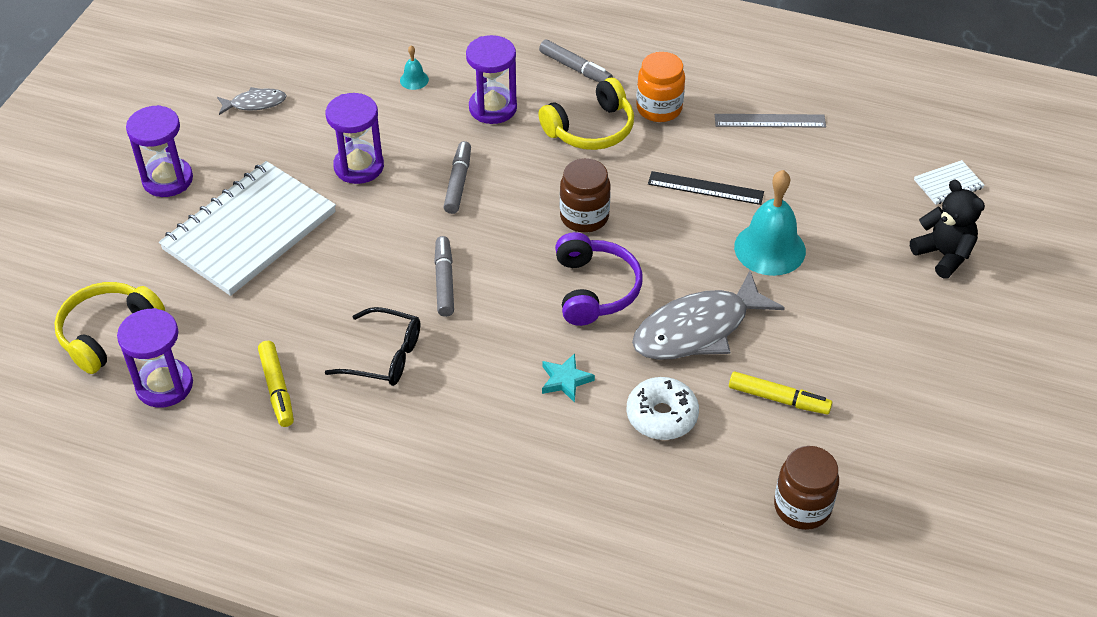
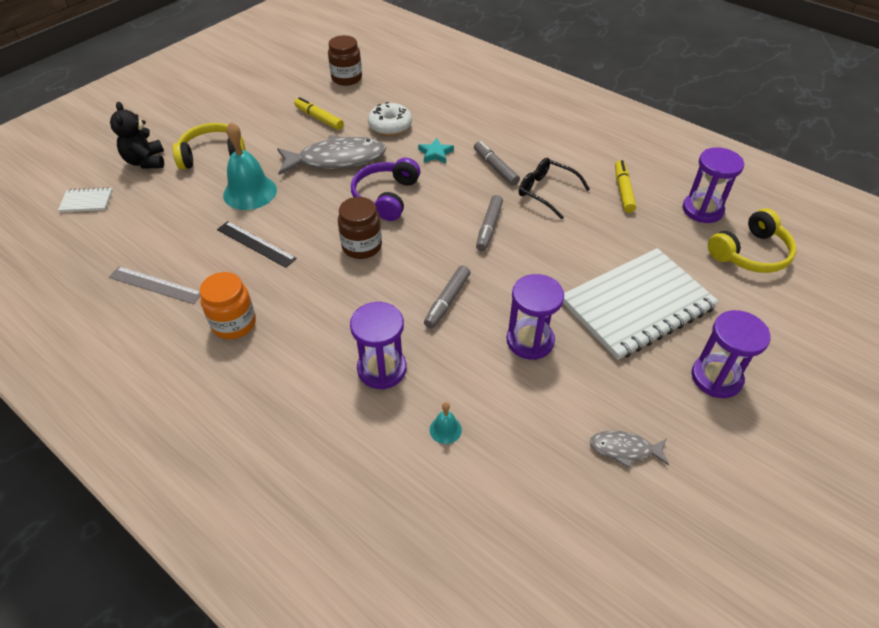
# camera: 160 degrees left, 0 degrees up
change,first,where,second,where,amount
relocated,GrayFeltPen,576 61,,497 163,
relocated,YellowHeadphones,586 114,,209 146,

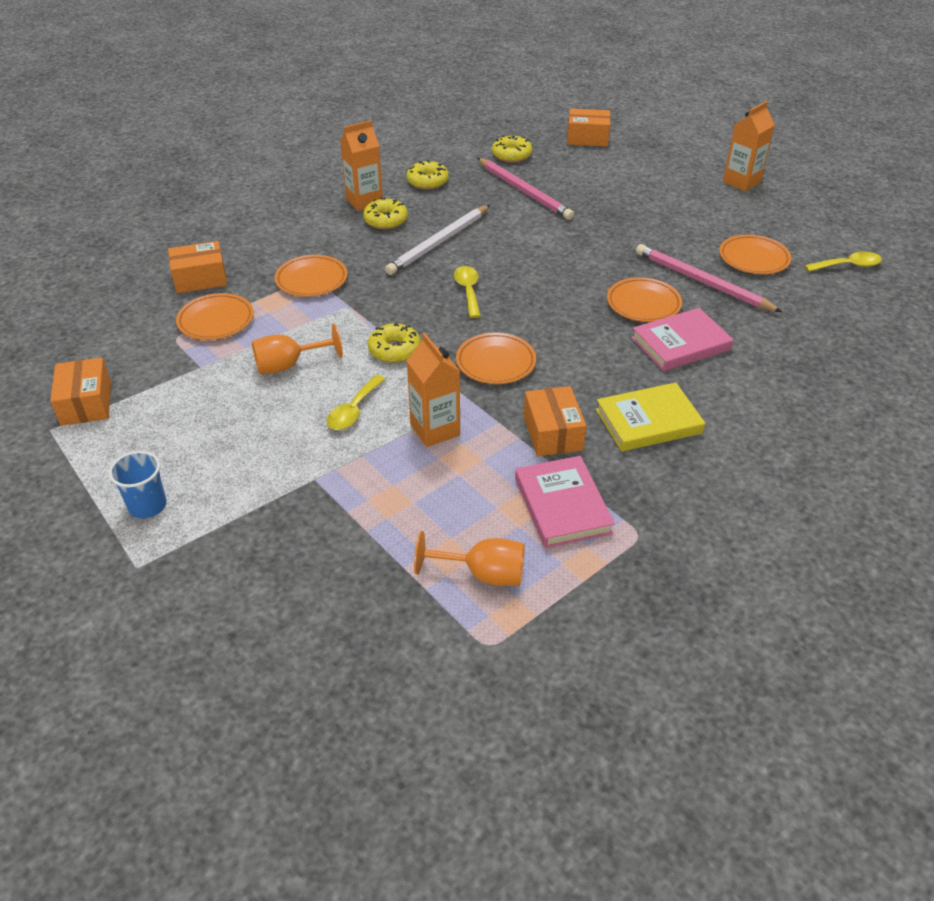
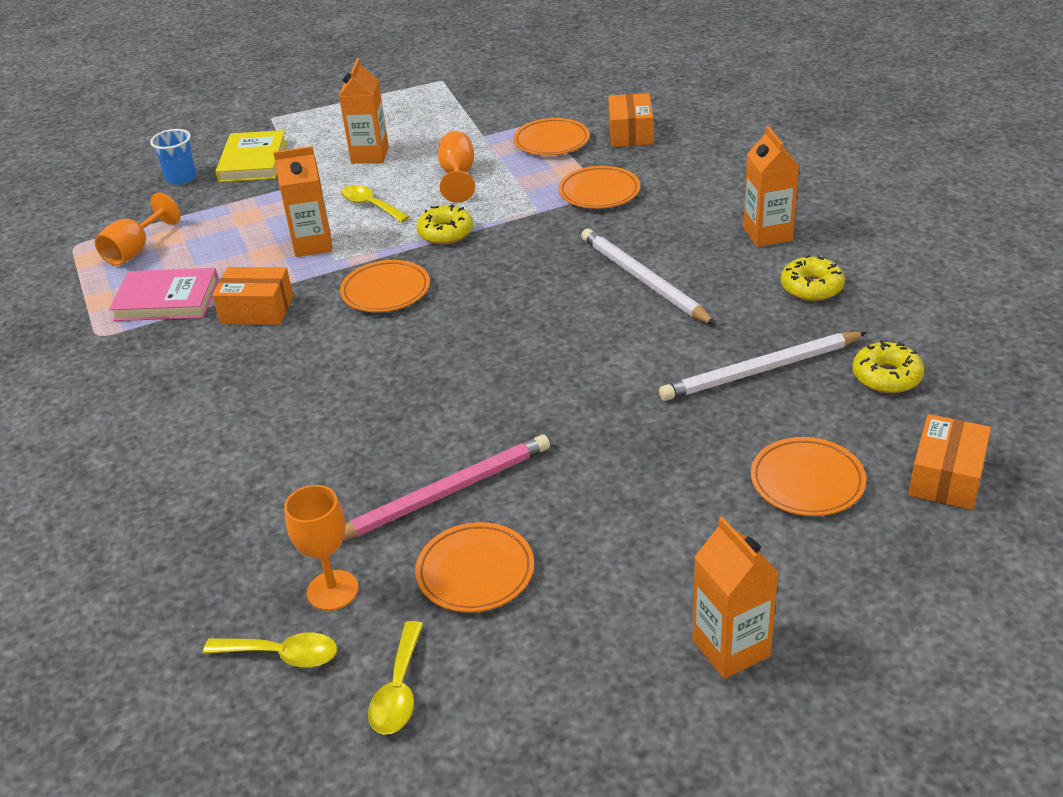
# camera: 110 degrees right, 5 degrees down
change,first,where,second,where,amount
colour,RosyLeadPencil,525 189,PureWhiteLeadPencil,763 366,
missing,YellowDoughnut,385 213,,,
relocated,YellowSpoon,467 292,,270 650,
relocated,OrangeColouredPlate,644 299,,808 476,
missing,RosyHardback,682 339,,,
missing,OrangeColouredPackage,80 391,,,
relocated,YellowHardback,650 417,,251 156,
relocated,CobaltTumbler,138 485,,173 157,
appeared,,,OrangeColouredMilkCarton,364 111,
appeared,,,OrangeColouredChalice,321 548,

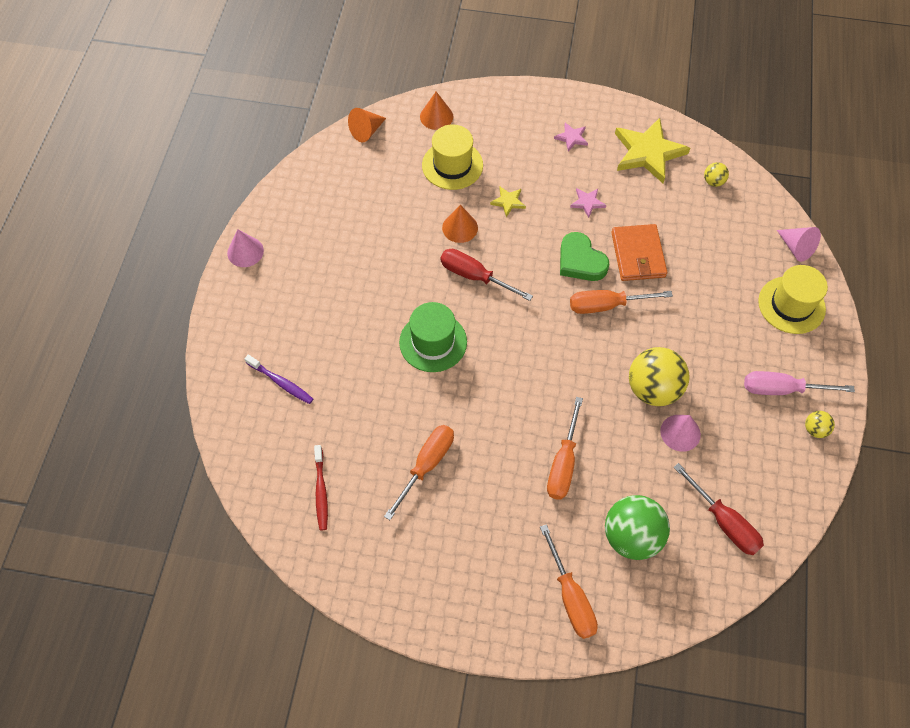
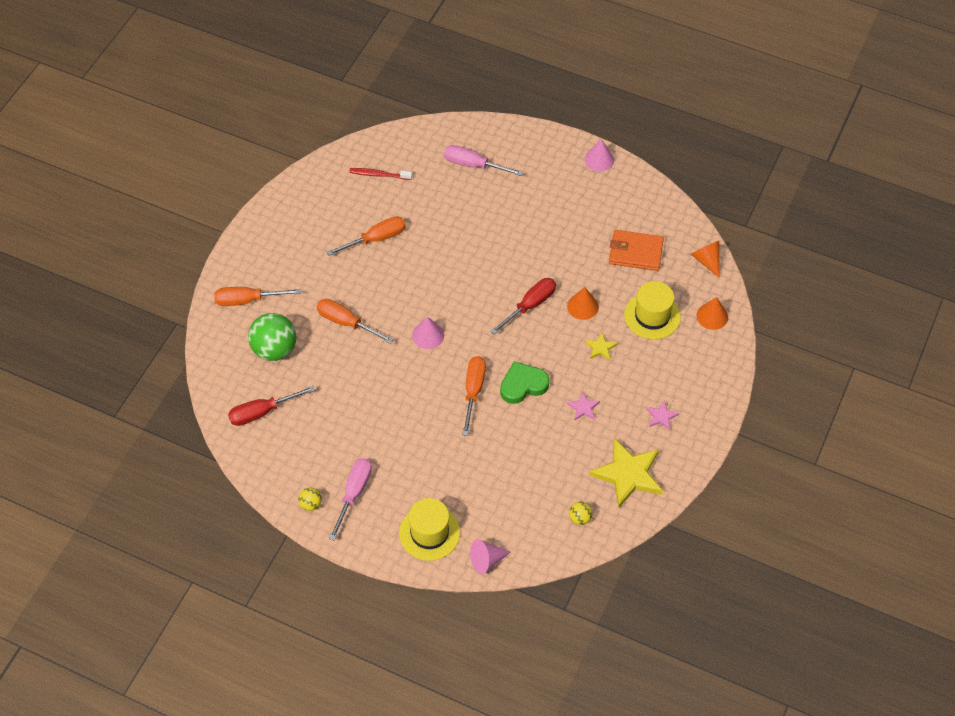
# camera: 105 degrees right, 5 degrees down
change,first,where,second,where,amount
relocated,OrangeColouredWallet,639 252,,636 250,
missing,EmeraldHat,433 337,,,
missing,YellowBall,659 376,,,
exchanged,PurpleToothBrush,279 379,RosyScrewdriver,483 160,
relocated,RosyConeShape,680 433,,428 332,
spun,OrangeColouredScrewdriver,419 472,,366 236,75 degrees counterclockwise

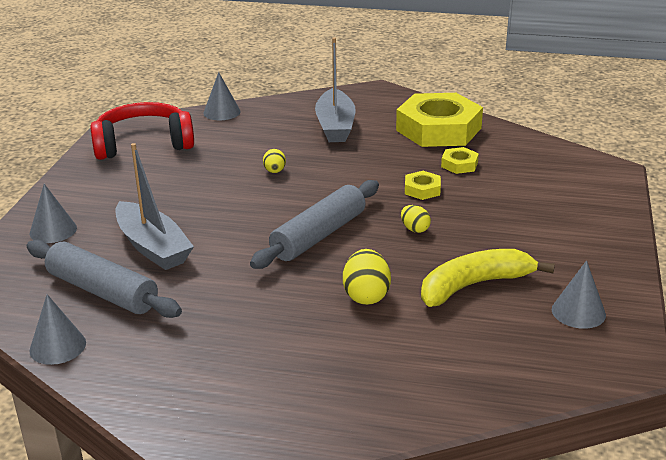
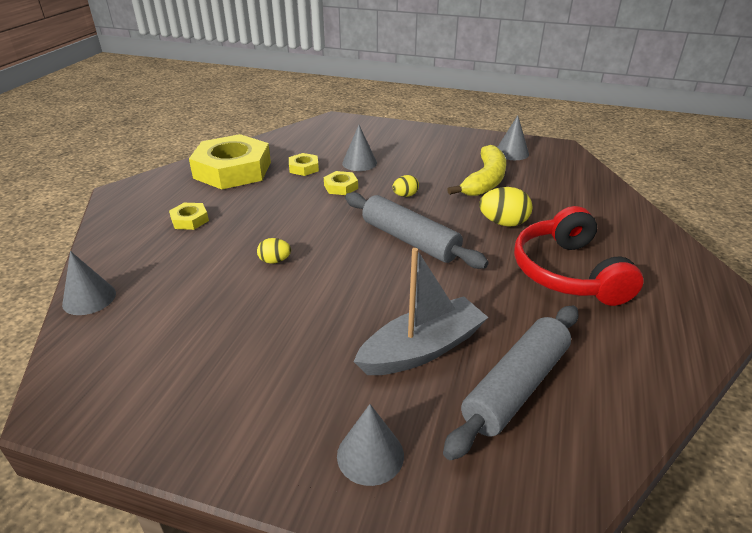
# camera: 85 degrees left, 5 degrees up
change,first,where,second,where,amount
exchanged,GrayBoat,335 89,YellowNut,189 216,
relocated,CrimsonHeadphones,142 131,,579 256,
spun,YellowBanana,488 278,,476 170,135 degrees counterclockwise
relocated,GrayConeShape,57 329,,359 148,

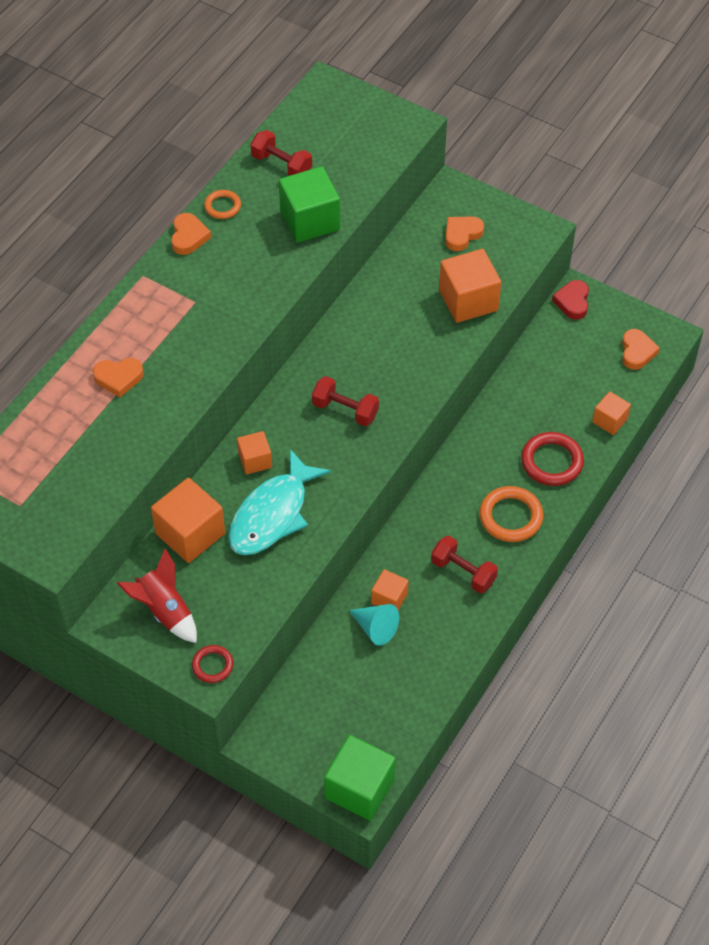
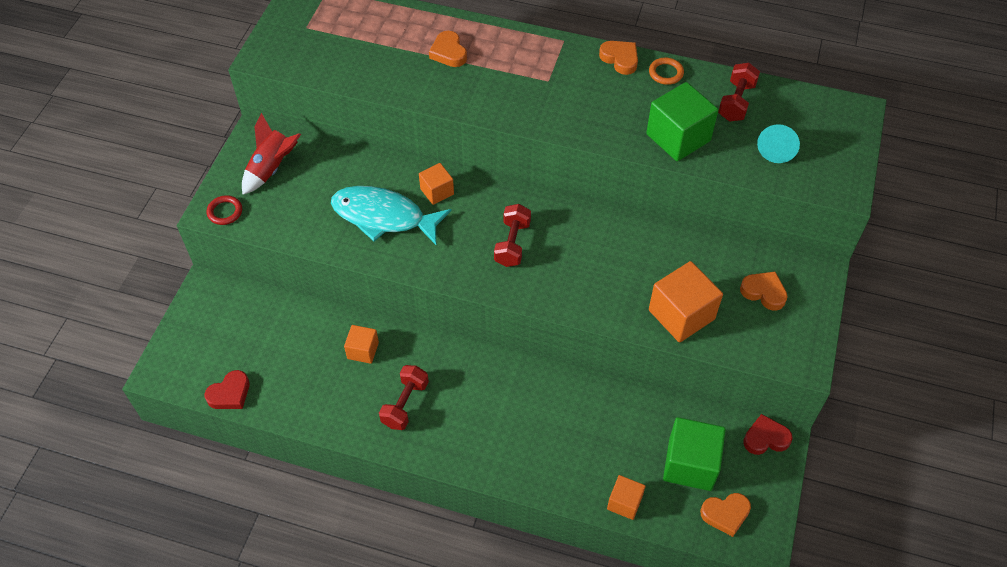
# camera: 75 degrees right, 0 degrees up
change,first,where,second,where,amount
spun,OrangeColouredHeartShape,191 234,,618 58,120 degrees counterclockwise
missing,CrimsonTorus,552 459,,,
missing,OrangeColouredCube,188 520,,,
missing,OrangeColouredTorus,511 514,,,
relocated,TurquoiseConeShape,374 625,,778 143,
relocated,EmeraldCube,360 778,,694 454,
appeared,,,CrimsonHeartShape,227 389,

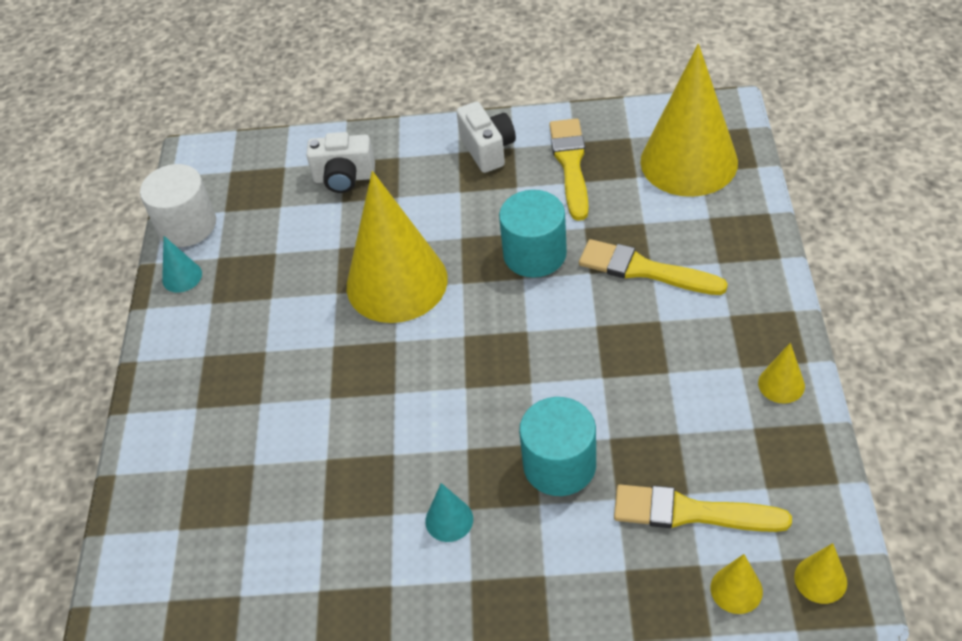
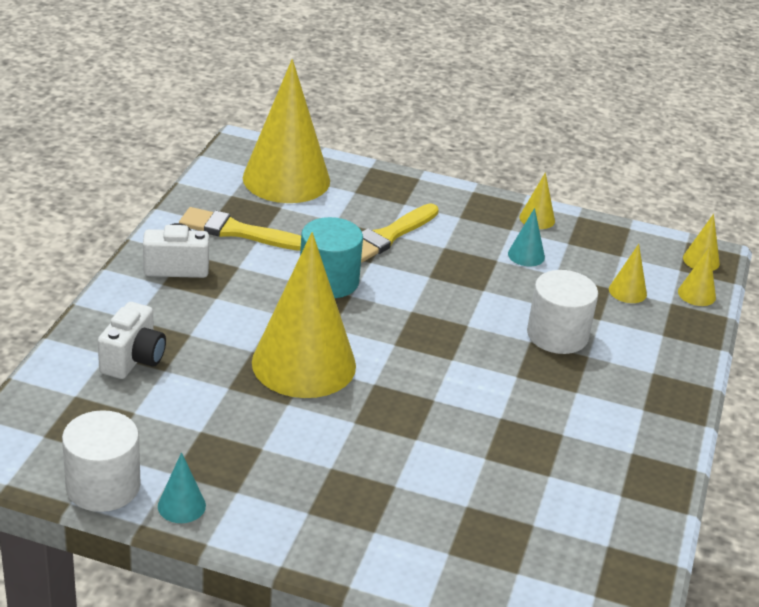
# camera: 80 degrees left, 15 degrees down
change,first,where,second,where,amount
colour,TurquoiseCylinderShape,557 446,PureWhiteCylinderShape,562 312,
relocated,TurquoiseConeShape,449 512,,526 237,
exchanged,YellowPaintBrush,703 508,YellowConeShape,628 273,

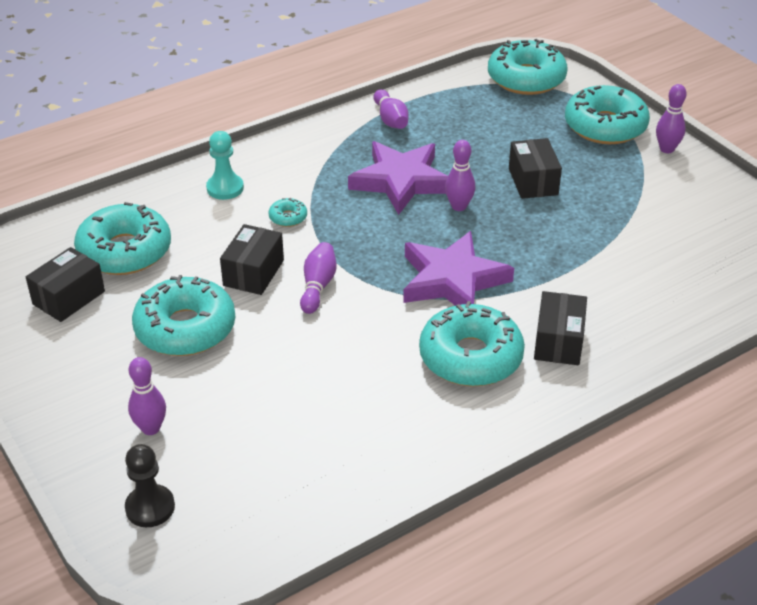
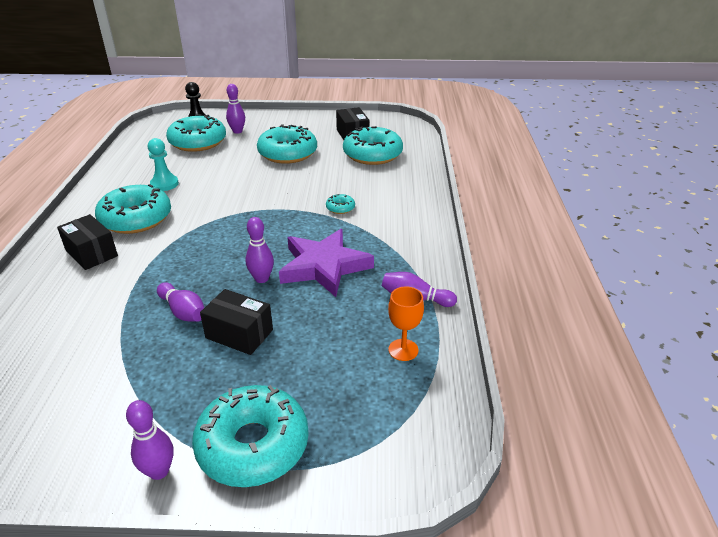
# camera: 125 degrees right, 5 degrees down
change,first,where,second,where,amount
relocated,TurquoiseDoughnut,528 67,,196 133,
relocated,TurquoiseGamePawn,225 165,,163 164,
missing,EbonyPackage,252 259,,,
missing,PurpleStarShape,458 268,,,
relocated,PurpleSkittle,318 278,,180 302,
appeared,,,OrangeColouredChalice,406 324,

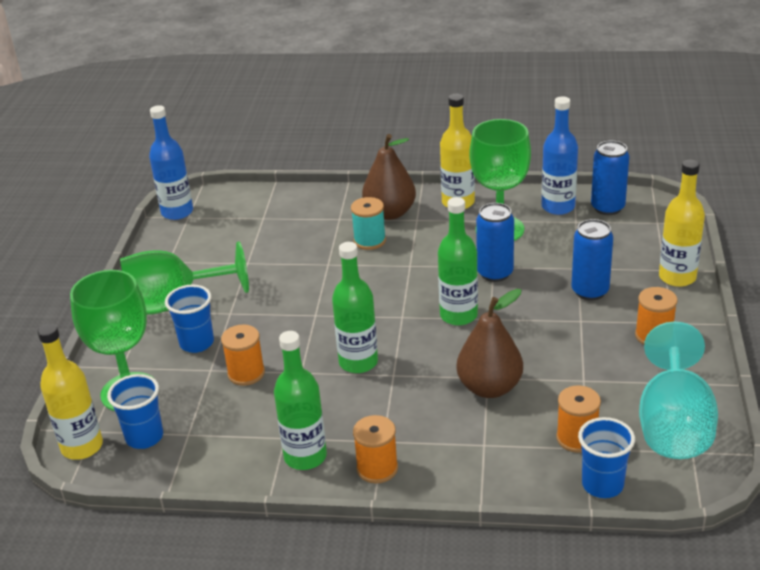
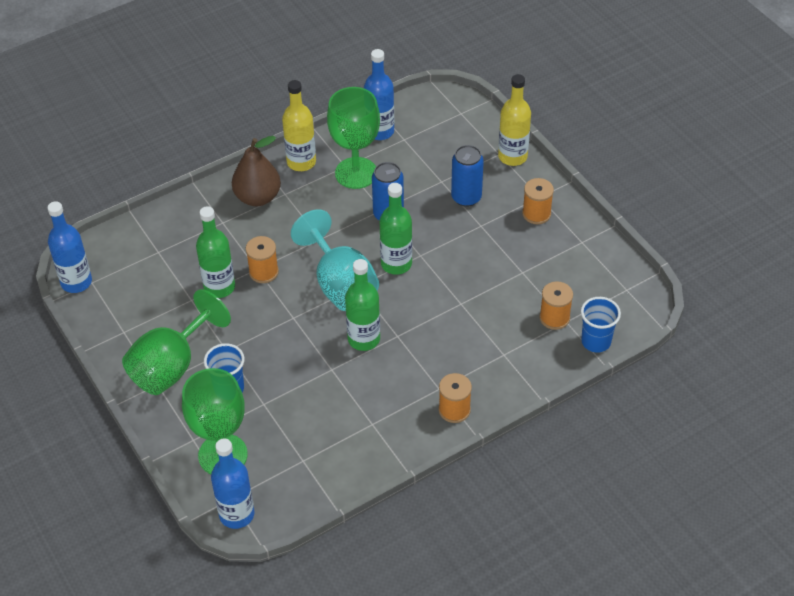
# camera: 40 degrees left, 15 degrees up
change,first,where,second,where,amount
missing,CobaltSodaCan,610 178,,,
missing,TurquoiseSpool,368 223,,,
missing,RussetPearFruit,490 343,,,
relocated,TurquoiseChalice,678 390,,335 260,
colour,YellowDrinkBottle,70 392,CobaltDrinkBottle,233 484,
relocated,OrangeColouredSpool,243 355,,262 259,
relocated,EmeraldDrinkBottle,300 400,,215 252,
missing,CobaltTumbler,135 411,,,

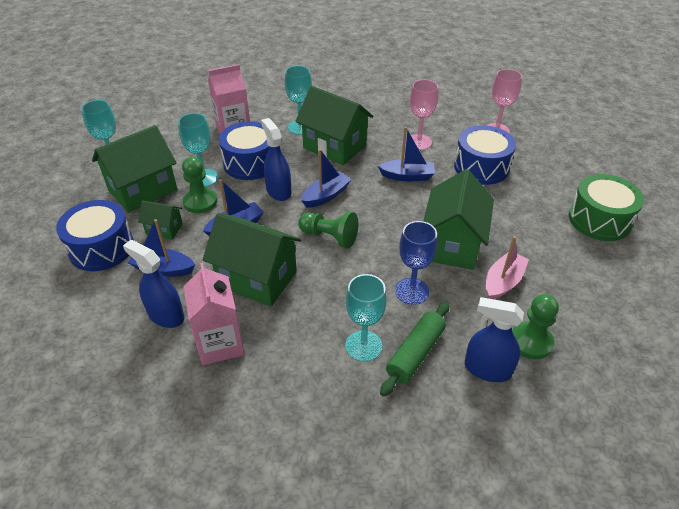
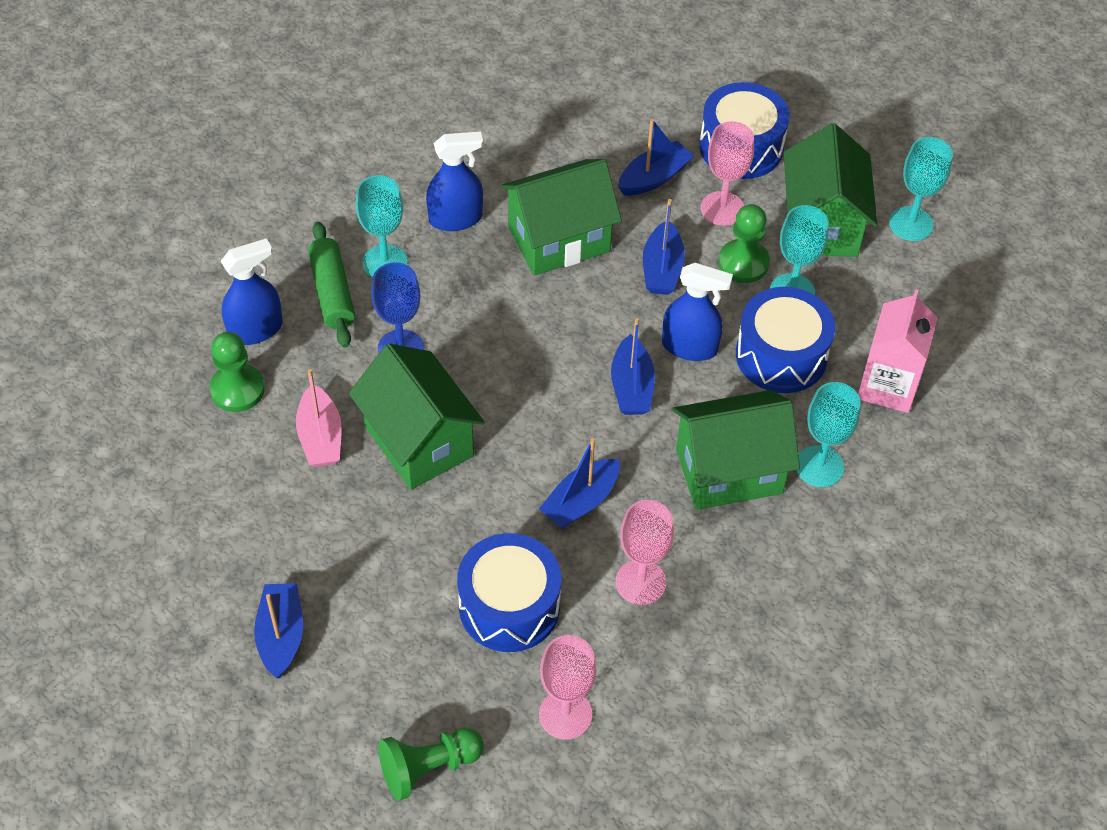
# camera: 130 degrees right, 10 degrees up
change,first,where,second,where,amount
exchanged,EmeraldToyDrum,606 207,CobaltBoat,278 630,
exchanged,EmeraldCottage,160 220,RosyChalice,727 173,
relocated,EmeraldGamePawn,328 230,,431 764,
relocated,CobaltSprayBottle,153 284,,454 181,
missing,RosyMilkCarton,214 314,,,

